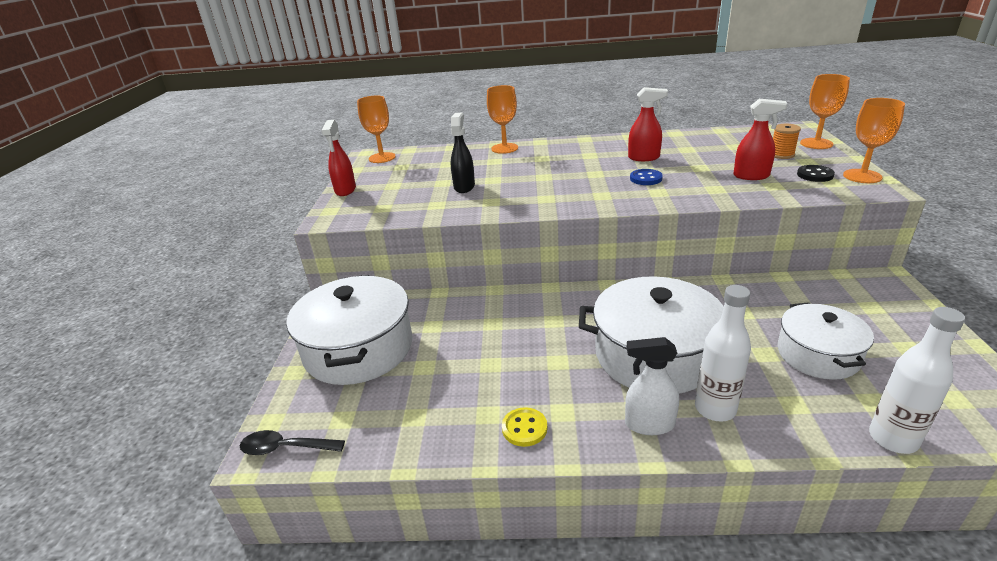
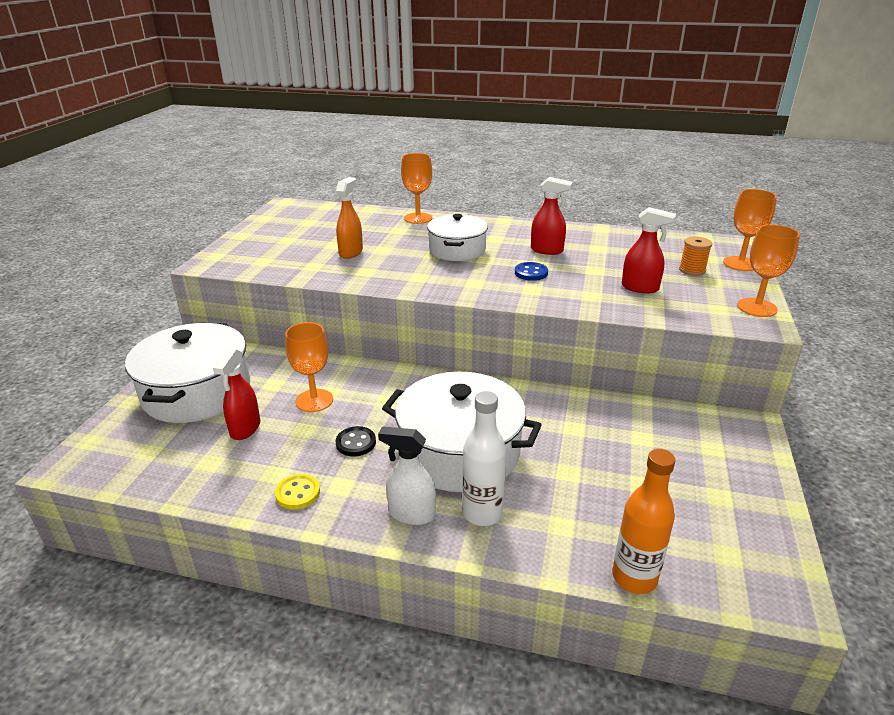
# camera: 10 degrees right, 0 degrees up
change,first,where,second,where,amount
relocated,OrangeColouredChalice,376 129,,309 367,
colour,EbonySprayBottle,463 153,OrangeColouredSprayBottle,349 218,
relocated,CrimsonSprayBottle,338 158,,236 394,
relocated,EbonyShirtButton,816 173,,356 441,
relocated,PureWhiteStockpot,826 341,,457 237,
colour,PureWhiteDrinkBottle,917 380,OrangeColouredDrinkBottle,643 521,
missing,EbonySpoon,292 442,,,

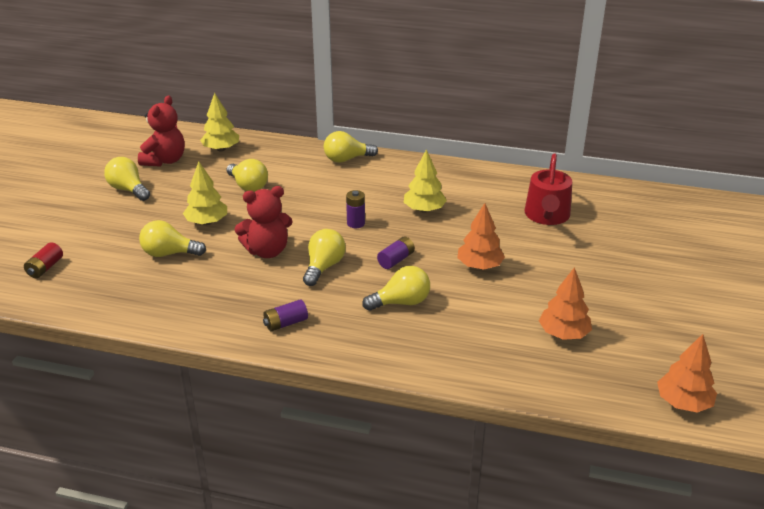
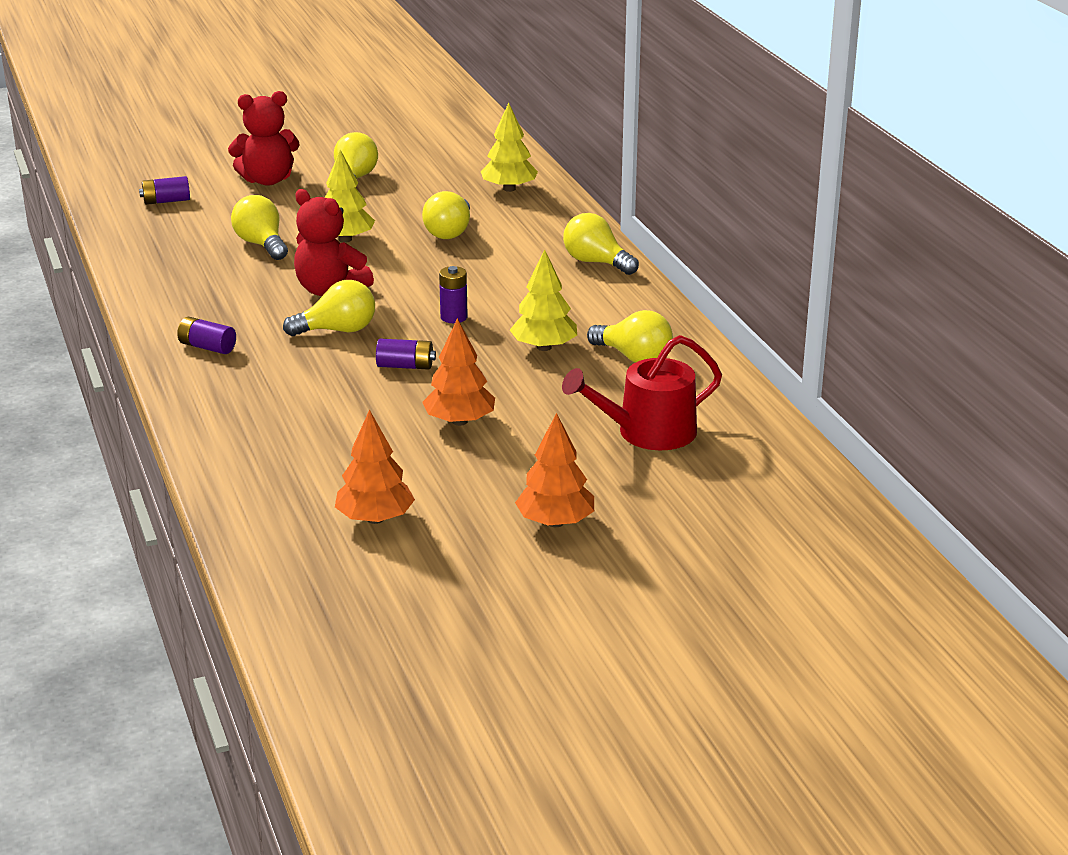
# camera: 55 degrees right, 5 degrees down
change,first,where,second,where,amount
relocated,CrimsonTeddyBear,161 131,,264 138,
colour,CrimsonAaBattery,43 260,PurpleAaBattery,164 190,
relocated,YellowLightbulb,396 288,,630 336,
relocated,OrangeColouredToyTree,687 373,,554 470,

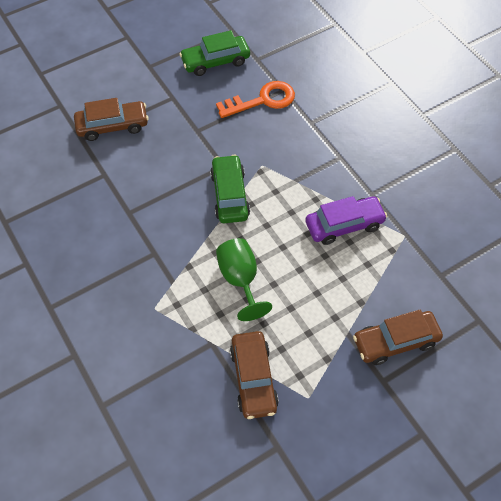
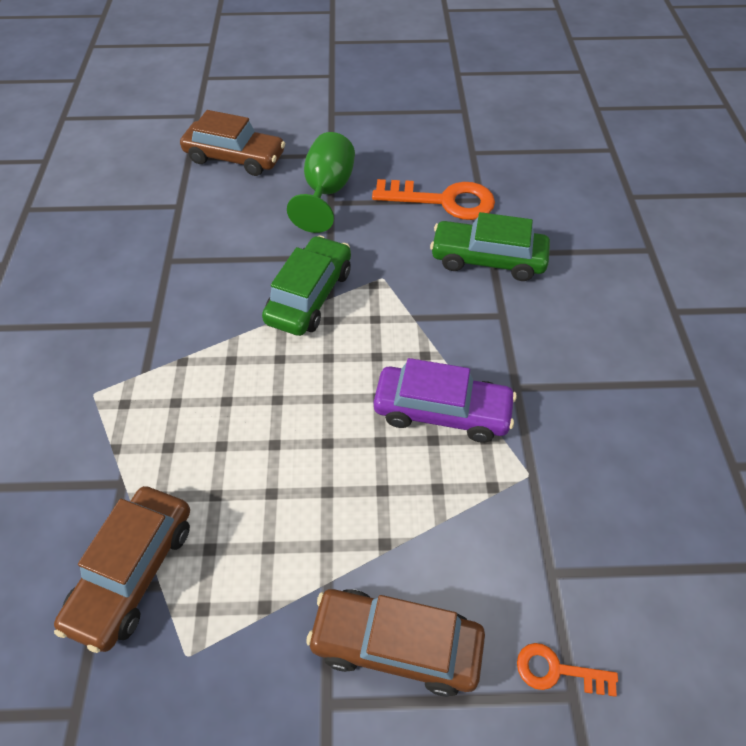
# camera: 30 degrees right, 5 degrees down
change,first,where,second,where,amount
relocated,EmeraldAutomobile,214 53,,490 246,
relocated,EmeraldChalice,244 279,,321 182,
appeared,,,OrangeColouredKey,567 670,

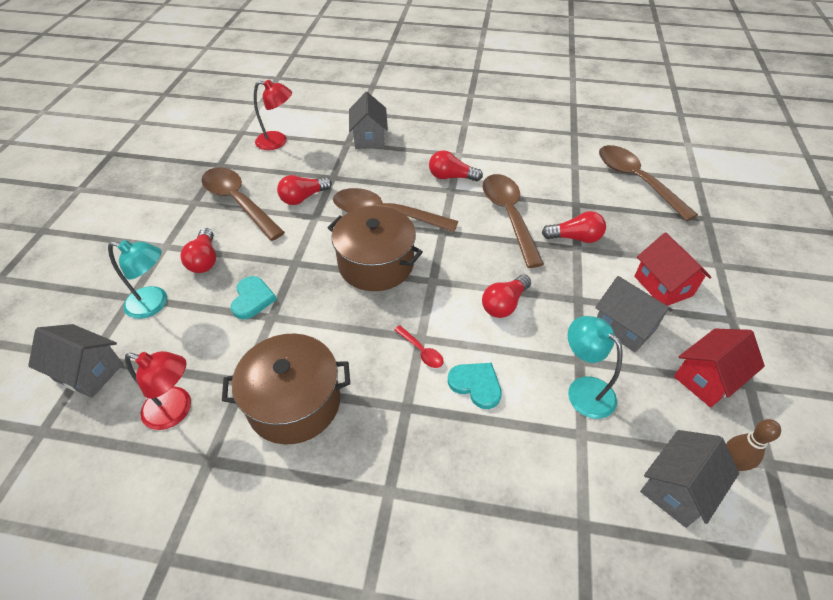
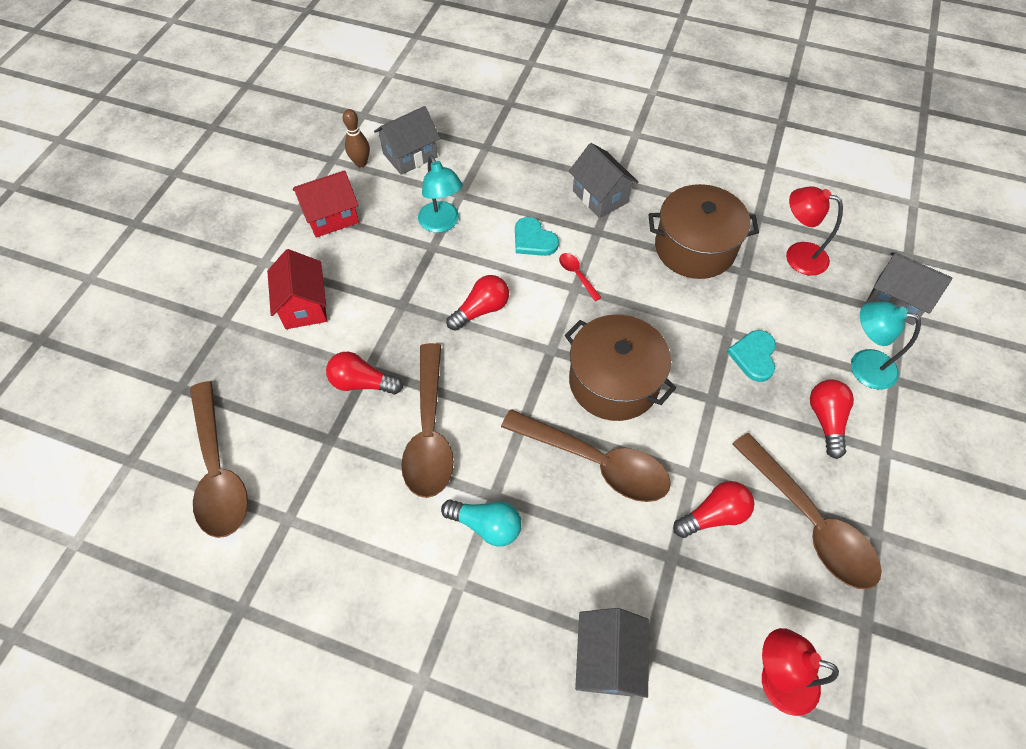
# camera: 170 degrees left, 10 degrees up
change,first,where,second,where,amount
colour,CrimsonLightbulb,456 165,TurquoiseLightbulb,481 523,
relocated,GrayCottage,634 314,,603 180,

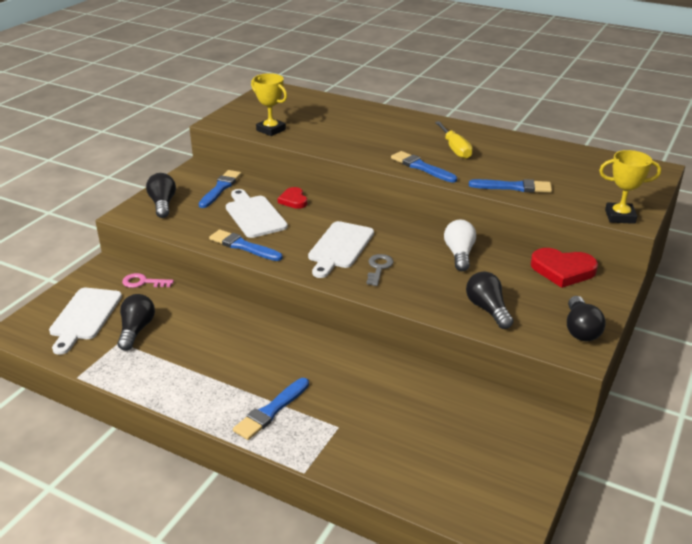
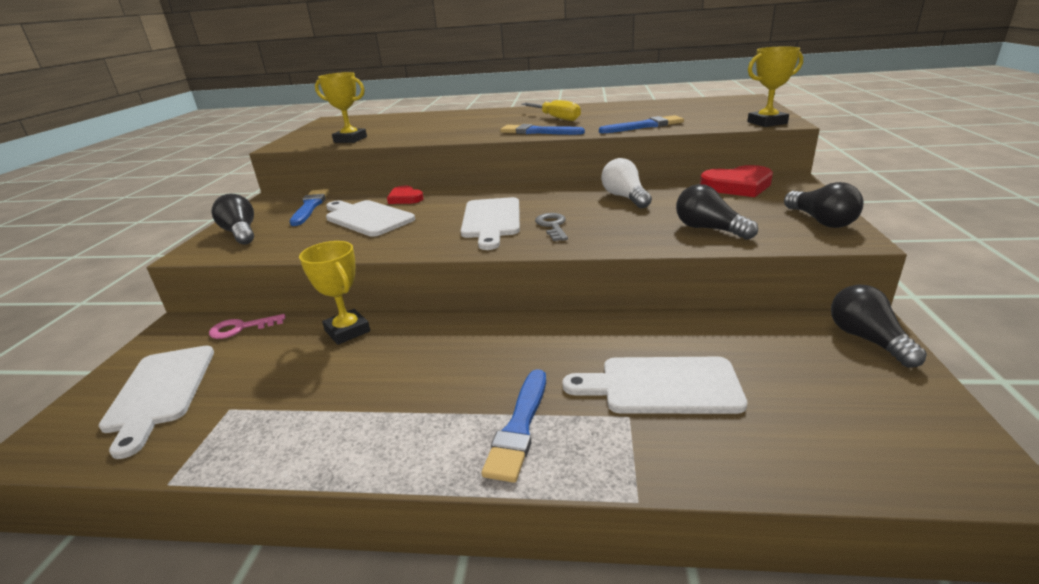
# camera: 20 degrees left, 5 degrees down
change,first,where,second,where,amount
missing,CobaltPaintBrush,246 245,,,
relocated,EbonyLightbulb,136 322,,879 326,
appeared,,,YellowTrophy,334 293,
appeared,,,PureWhiteCuttingBoard,654 385,

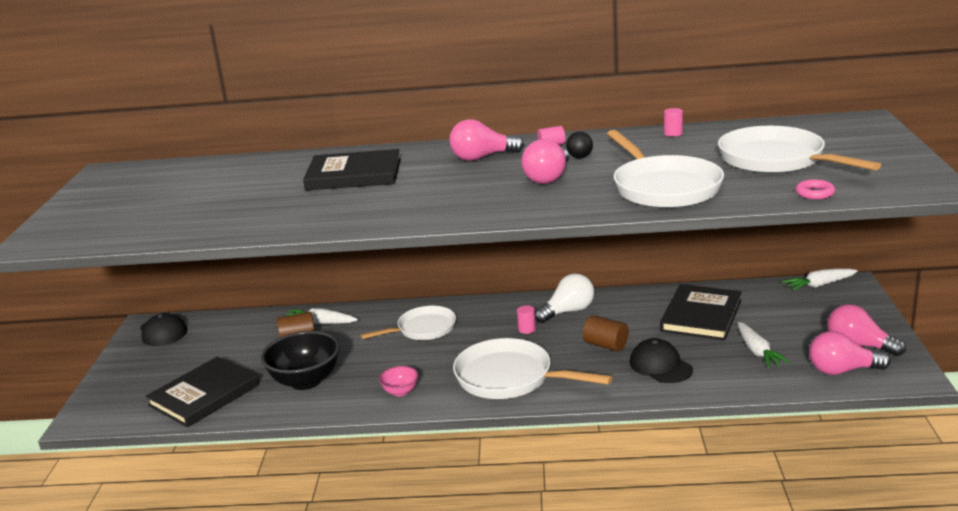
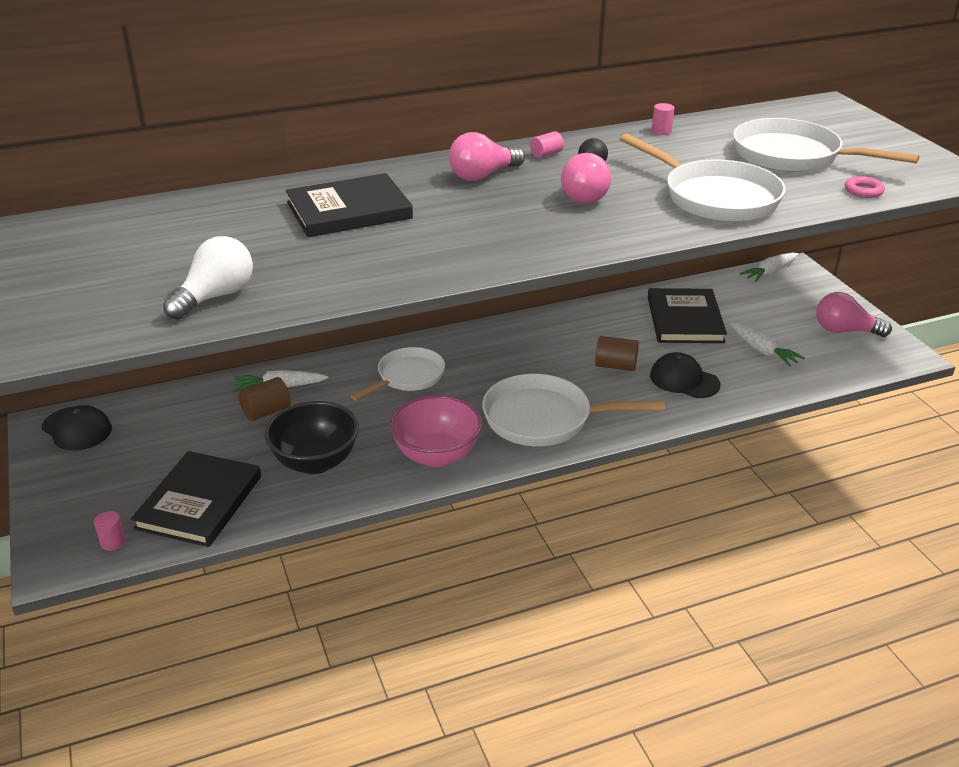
# camera: 25 degrees left, 10 degrees up
change,first,where,second,where,amount
relocated,PureWhiteLightbulb,564 298,,208 278,
relocated,RosyCylinderShape,526 319,,110 531,
missing,RosyLightbulb,850 353,,,
size,RosyServingBowl,398 381,,435 431,x2.02

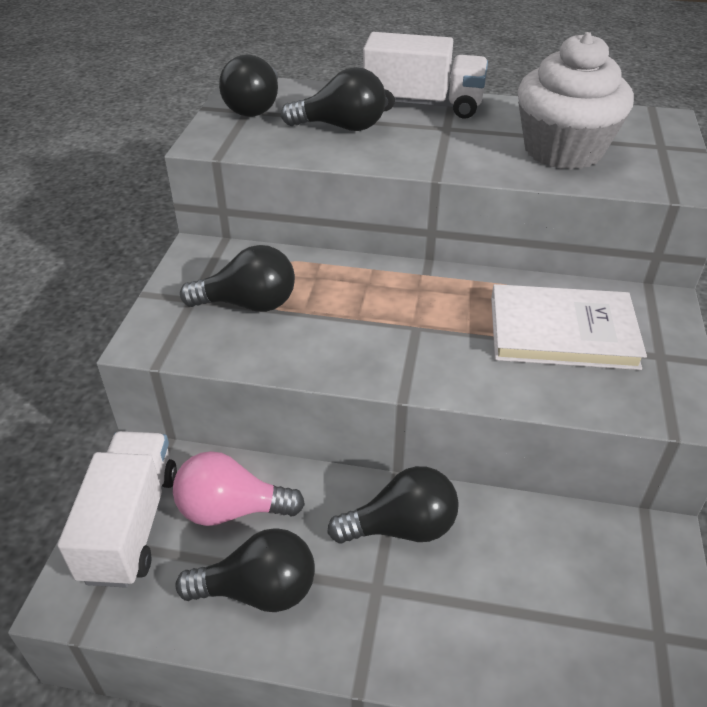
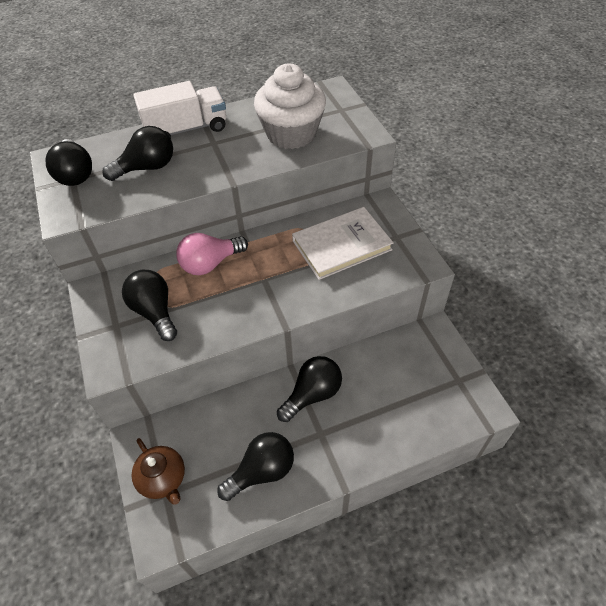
# camera: 30 degrees left, 10 degrees up
change,first,where,second,where,amount
spun,EbonyLightbulb,237 278,,149 305,90 degrees counterclockwise
exchanged,PureWhiteToyTruck,117 509,RussetTeaPot,158 471,
relocated,RosyLightbulb,239 488,,212 254,

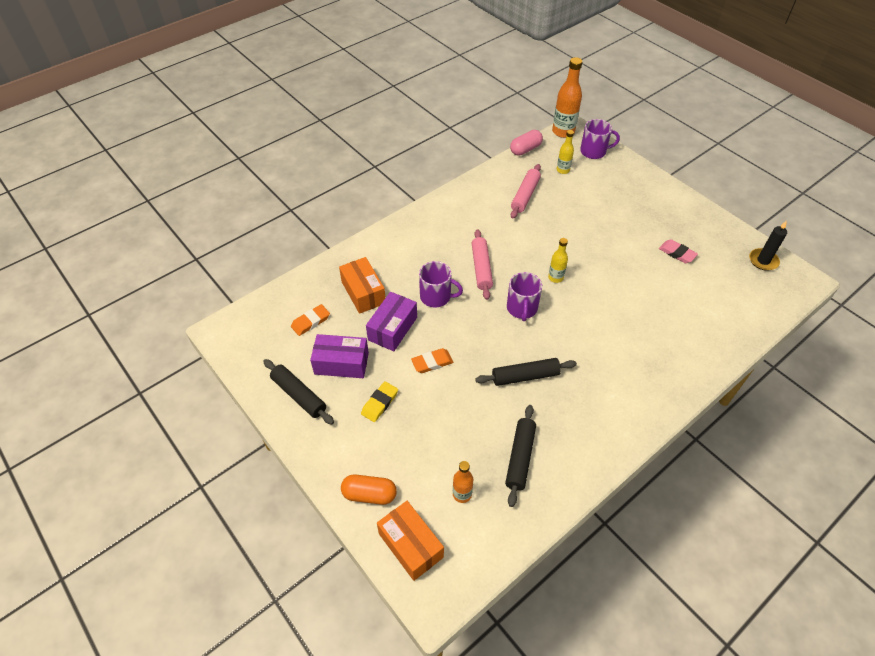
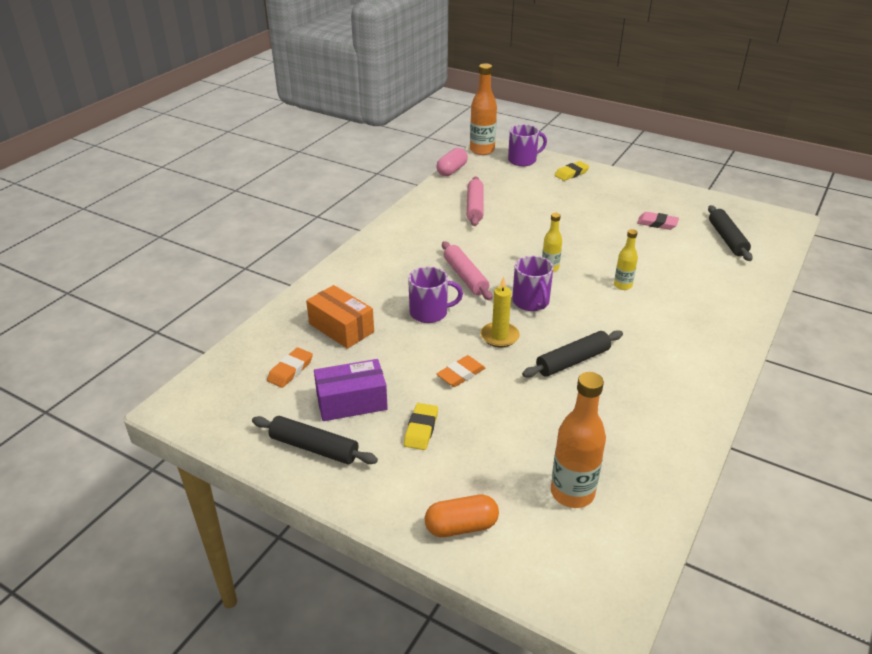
# camera: 20 degrees left, 15 degrees down
change,first,where,second,where,amount
relocated,YellowDrinkBottle,565 152,,626 259,
missing,EbonyPillarCandle,768 246,,,
missing,PurplePackage,391 321,,,
relocated,EbonyRollingPin,520 456,,730 233,
size,OrangeColouredDrinkBottle,463 482,,578 440,x1.78
missing,OrangeColouredPackage,410 541,,,
appeared,,,YellowPencilEraser,572 171,
appeared,,,YellowPillarCandle,500 312,

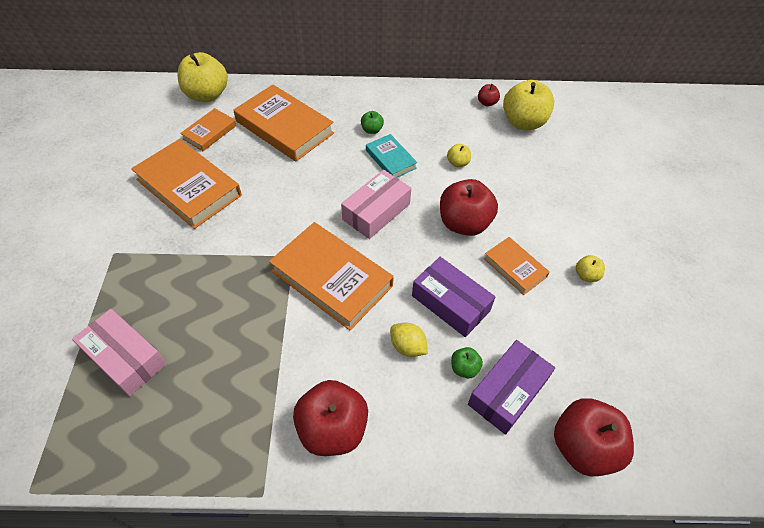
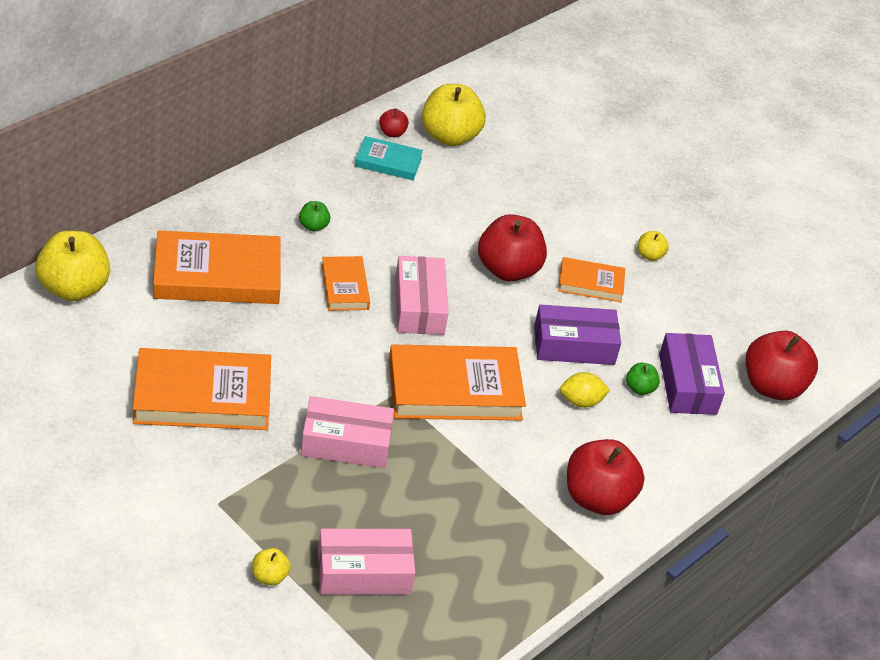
# camera: 50 degrees left, 10 degrees down
change,first,where,second,where,amount
relocated,OrangeColouredHardback,208 129,,346 283,
relocated,TurquoiseHardback,391 155,,389 158,
relocated,YellowApple,459 155,,271 567,
appeared,,,RosyPackage,347 432,

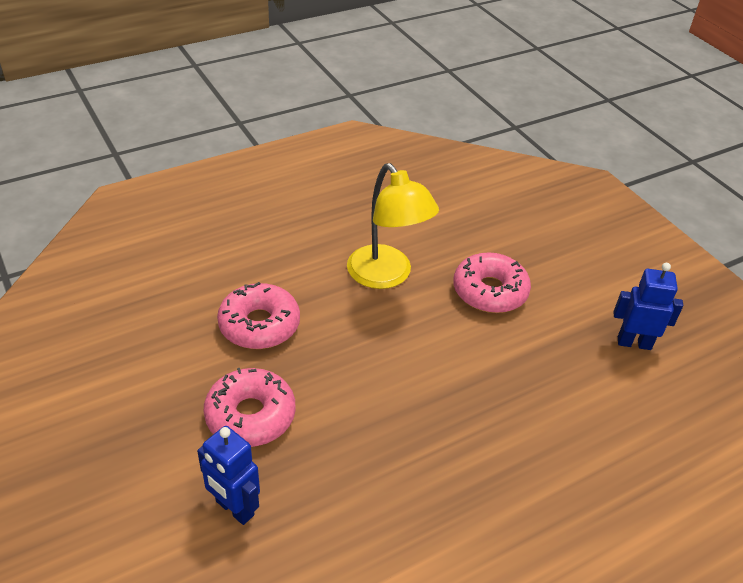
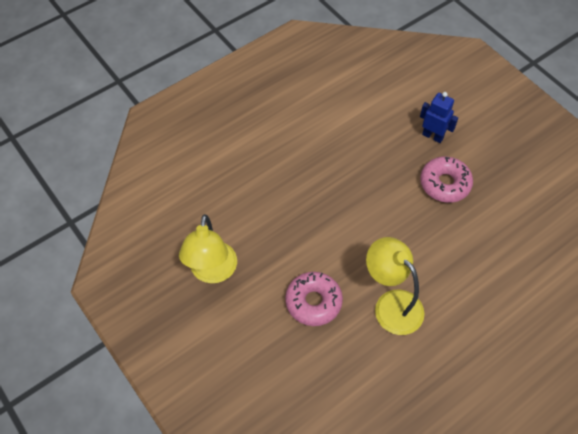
# camera: 175 degrees right, 15 degrees up
change,first,where,second,where,amount
exchanged,CobaltRobotFigure,648 306,YellowLamp,208 248,
missing,RosyDoughnut,258 315,,,

